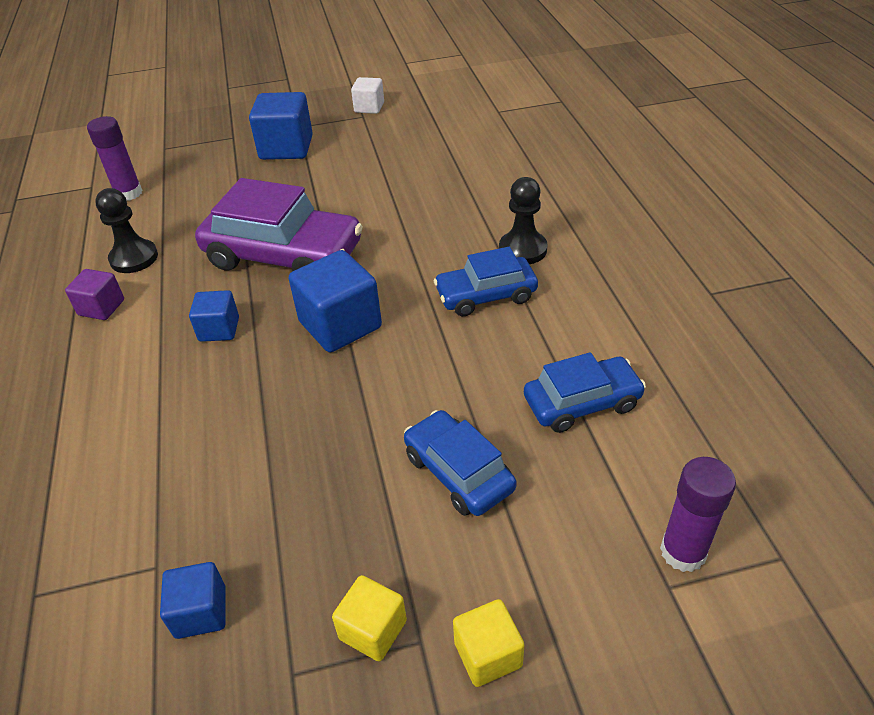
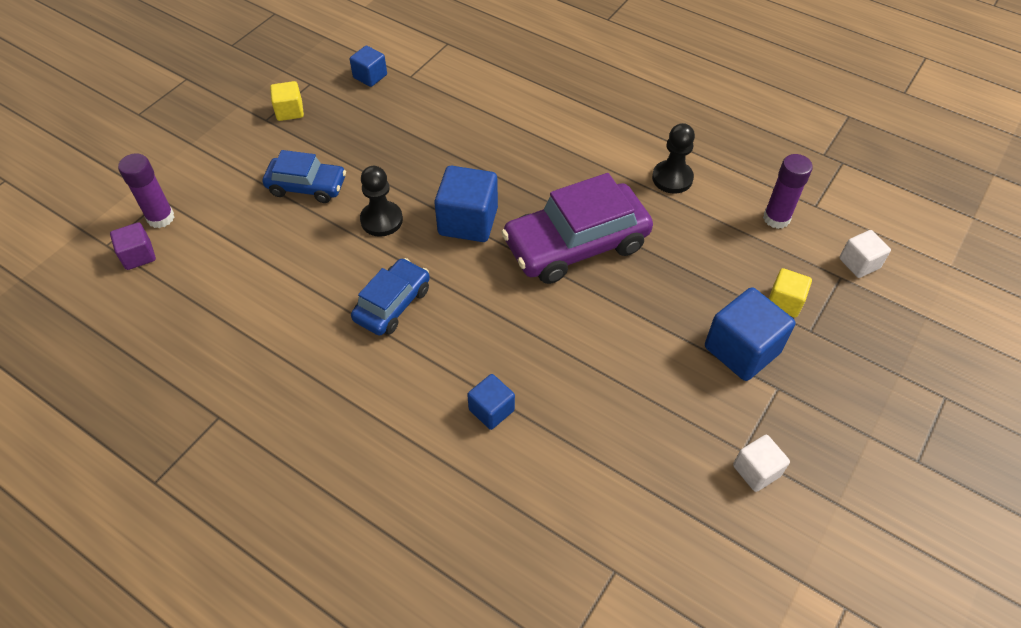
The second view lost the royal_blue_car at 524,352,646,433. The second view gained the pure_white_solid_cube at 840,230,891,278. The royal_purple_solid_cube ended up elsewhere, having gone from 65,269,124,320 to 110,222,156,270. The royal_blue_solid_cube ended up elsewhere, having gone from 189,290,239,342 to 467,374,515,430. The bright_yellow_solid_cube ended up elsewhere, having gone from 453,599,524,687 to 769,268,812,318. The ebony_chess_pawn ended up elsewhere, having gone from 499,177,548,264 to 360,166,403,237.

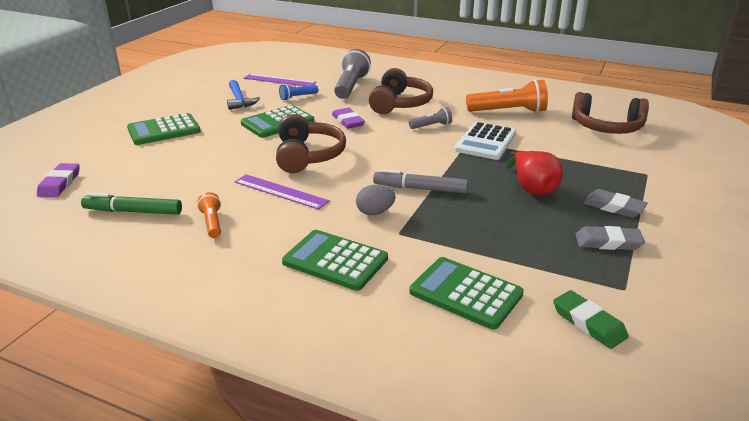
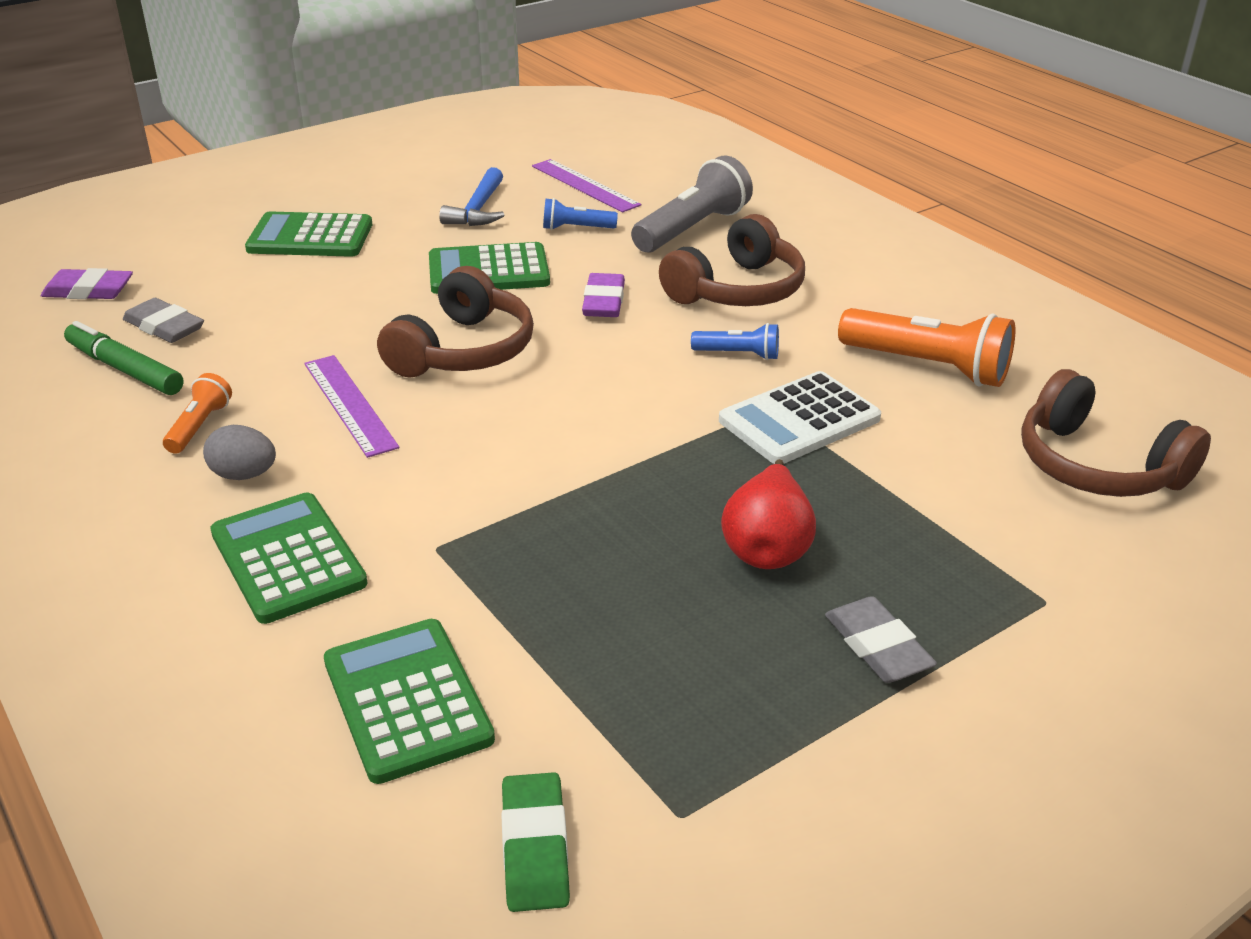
The second view lost the ash-grey_marker at 373,169,468,193. The ash-grey_egg ended up elsewhere, having gone from 356,185,396,215 to 203,425,276,480. The ash-grey_gum_eraser ended up elsewhere, having gone from 575,226,645,250 to 123,298,204,343. What was the ash-grey_torch at 409,107,452,129 turned into the royal_blue_torch at 691,323,779,360. The royal_purple_gum_eraser at 37,163,80,197 ended up facing another way, 60 degrees clockwise from before.

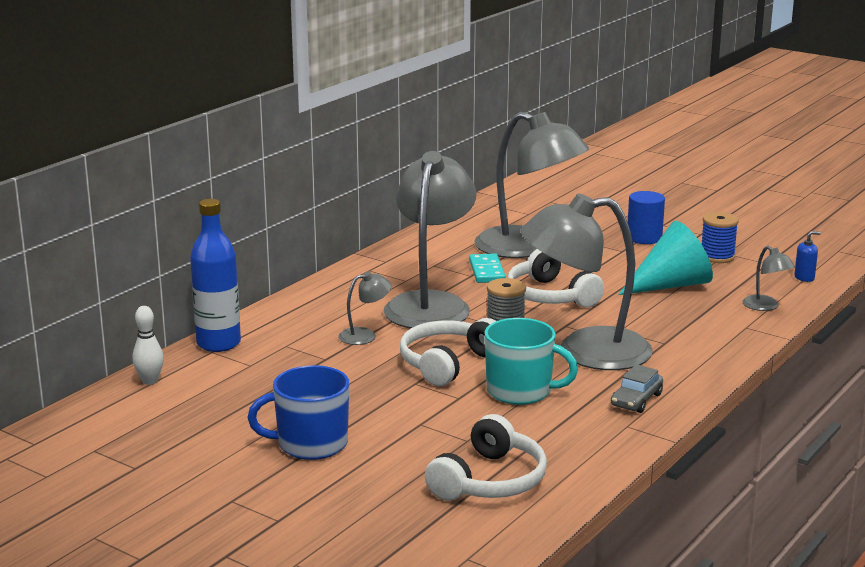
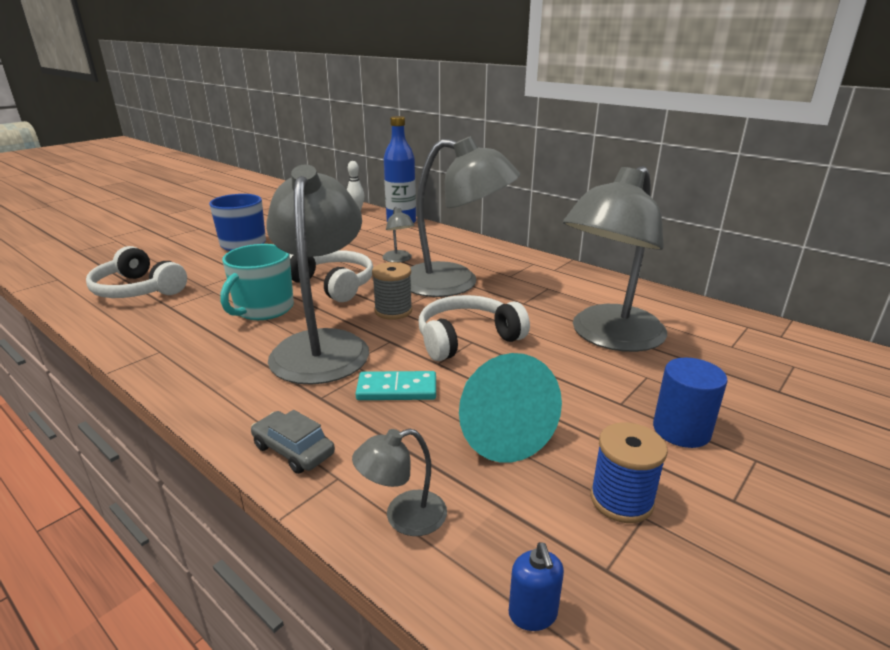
The turquoise_domino ended up elsewhere, having gone from 469,253,506,283 to 355,371,436,400. The ash-grey_car ended up elsewhere, having gone from 611,364,663,413 to 251,410,335,474.

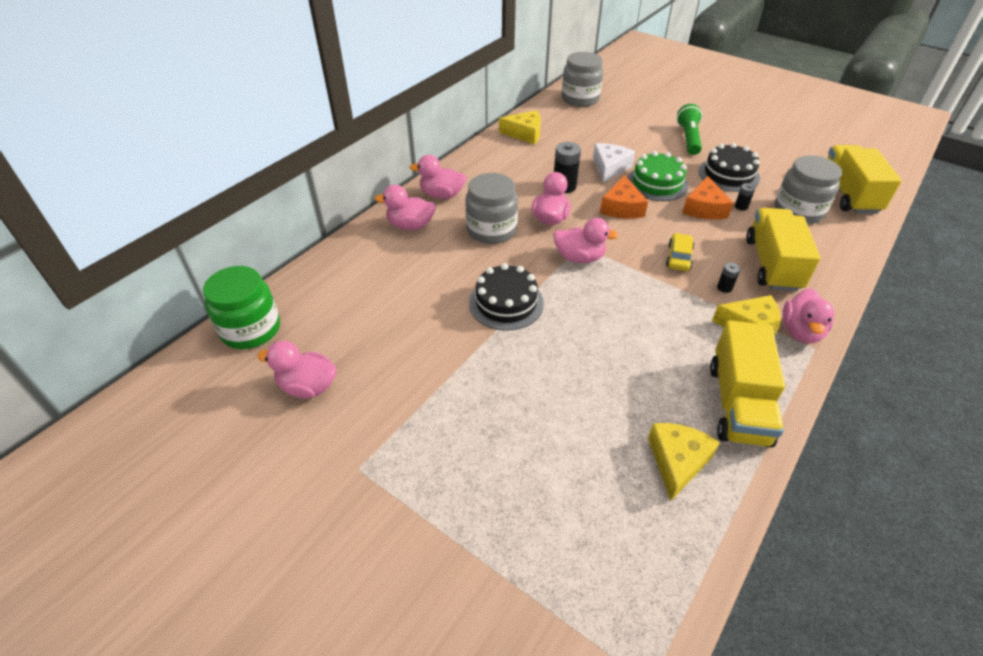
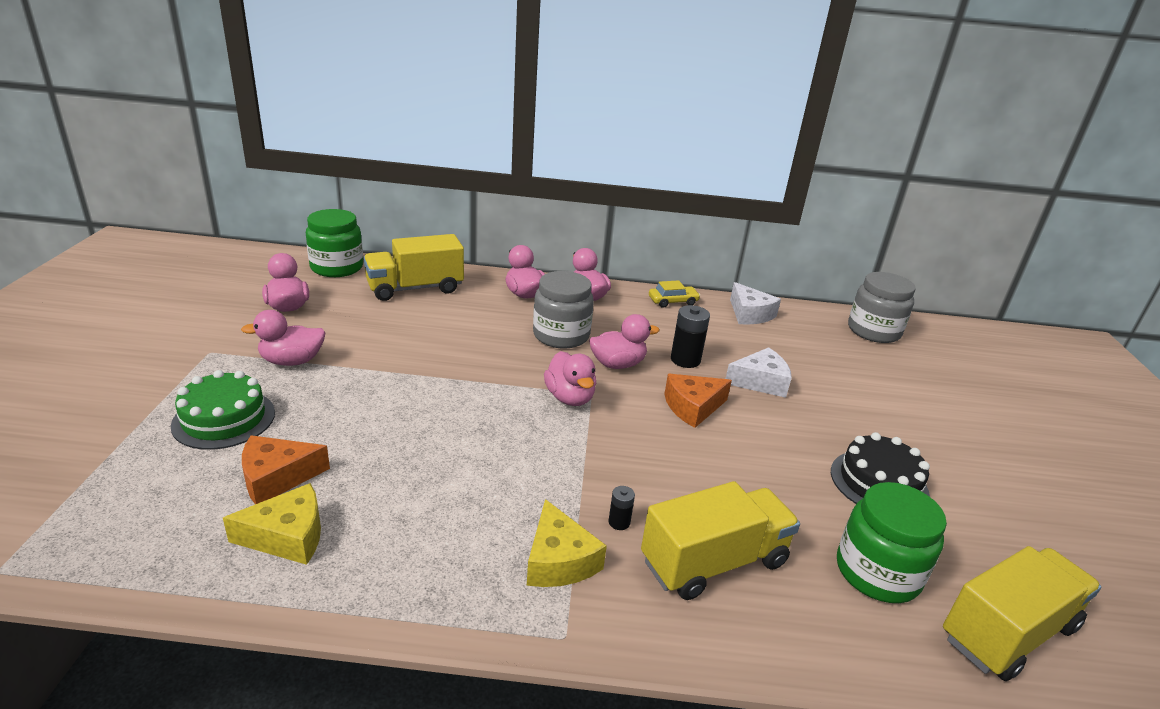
The second view lost the ebony_cake at 469,263,544,331. The second view lost the green_torch at 677,104,702,155. The second view lost the ebony_battery at 735,183,755,211. The green_cake ended up elsewhere, having gone from 627,151,688,201 to 171,370,275,450. The bright_yellow_car ended up elsewhere, having gone from 666,233,694,271 to 649,280,700,308. The orange_cheese ended up elsewhere, having gone from 682,176,733,219 to 242,435,330,504. The bright_yellow_lorry ended up elsewhere, having gone from 710,320,785,448 to 363,234,464,301. The rose-pink_toy_duck ended up elsewhere, having gone from 782,288,834,343 to 241,310,326,366. What was the bright_yellow_cheese at 499,110,541,145 turned into the pure_white_cheese at 730,282,781,325. What was the ash-grey_jar at 774,155,842,224 turned into the green_jar at 837,482,947,603.

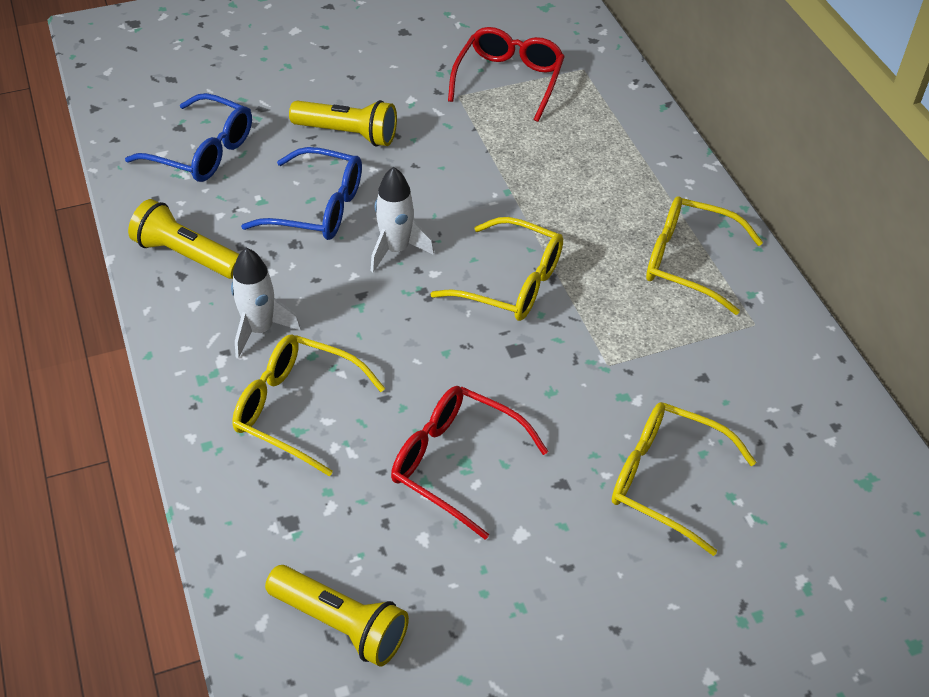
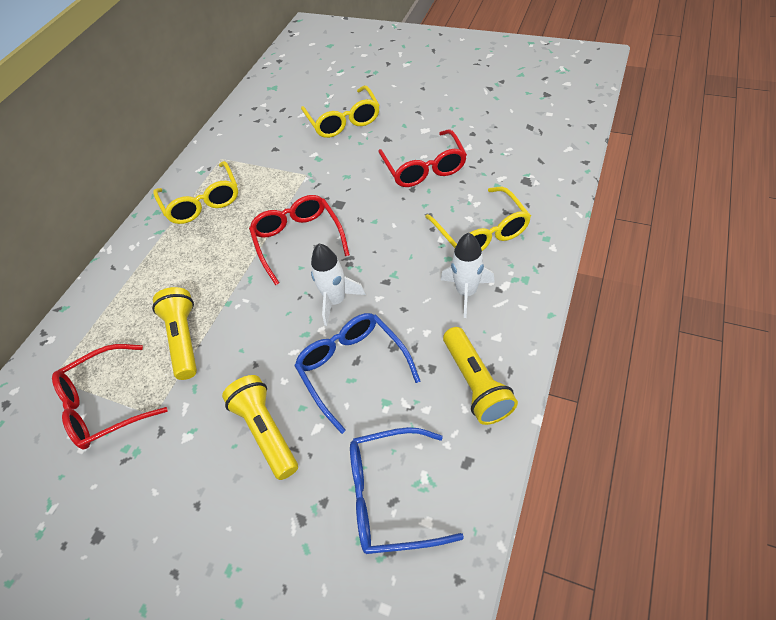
The bright_yellow_torch ended up elsewhere, having gone from 265,565,409,666 to 152,287,197,380. What was the bright_yellow_spectacles at 430,217,563,321 turned into the red_spectacles at 249,195,350,285. The royal_blue_spectacles at 125,93,252,182 ended up facing another way, 75 degrees counterclockwise from before.

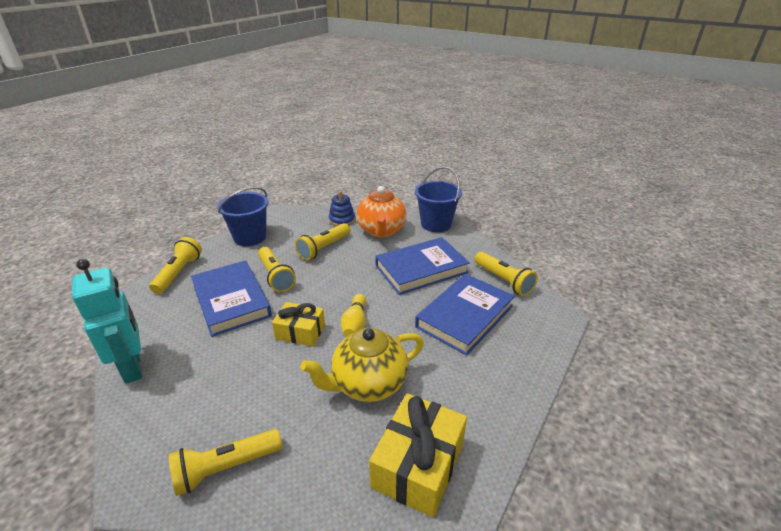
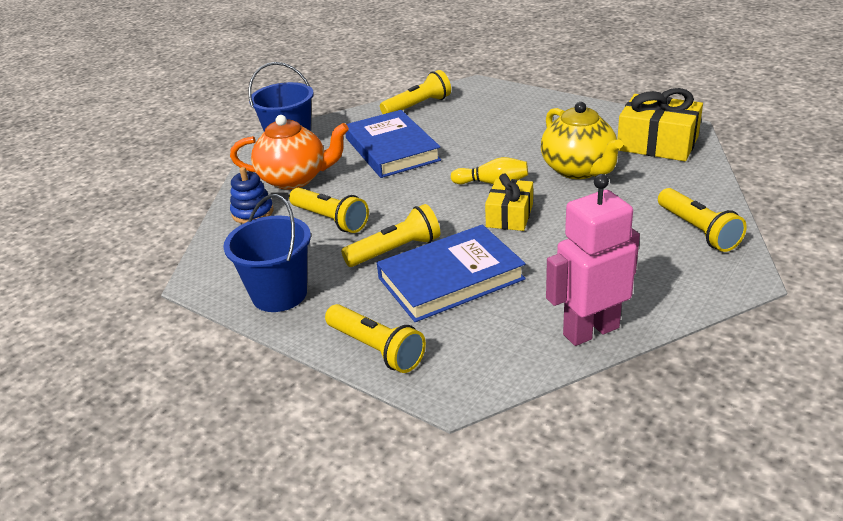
The second view lost the royal_blue_hardcover at 415,274,515,356. What was the turquoise_robot at 72,259,142,384 turned into the rose-pink_robot at 546,174,640,346. The bright_yellow_torch at 149,237,202,294 ended up facing another way, 150 degrees counterclockwise from before.

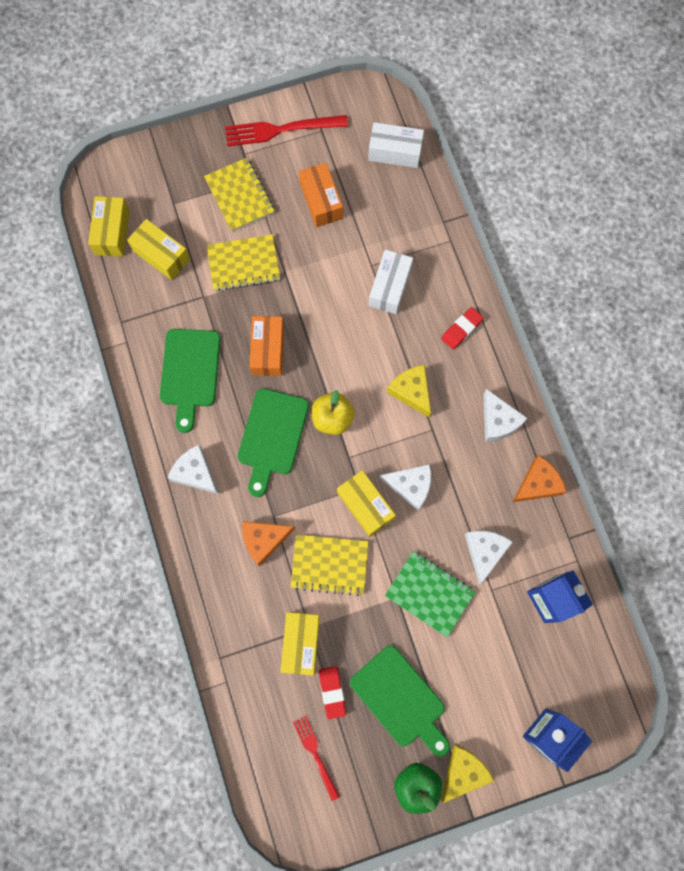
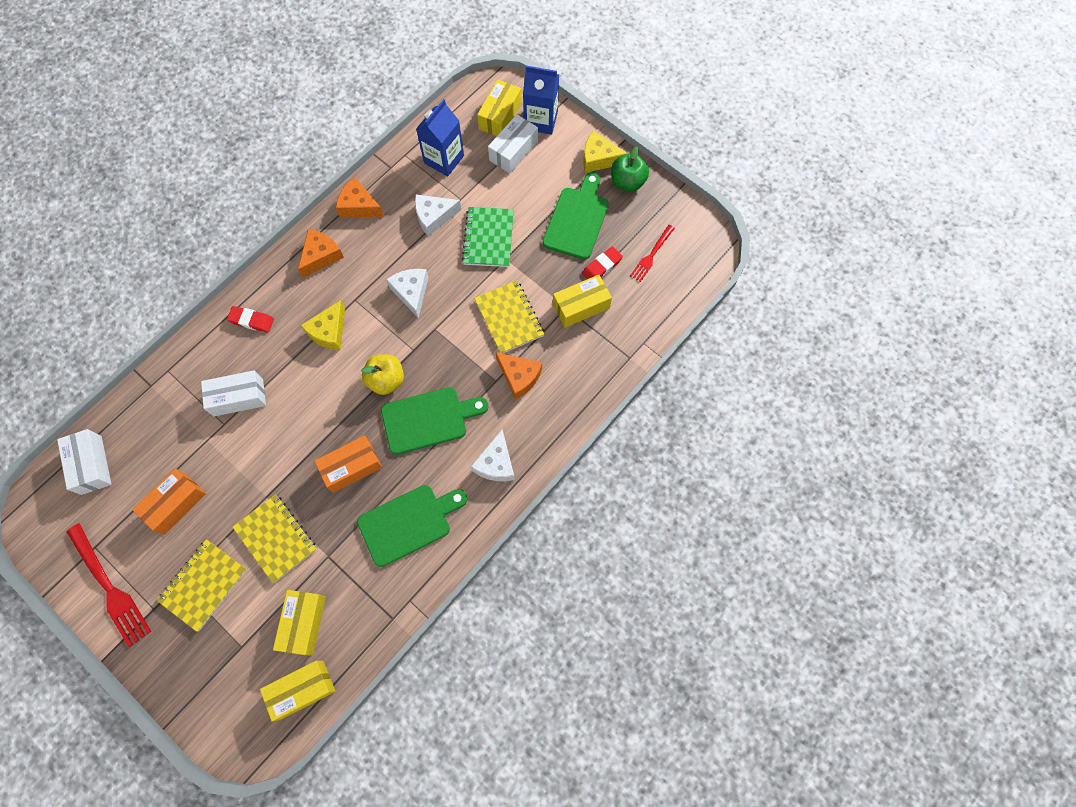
The second view gained the pure_white_box at 488,114,538,173. The bright_yellow_box ended up elsewhere, having gone from 337,470,396,537 to 477,79,521,136. What was the pure_white_cheese at 483,389,527,442 turned into the orange_cheese at 298,229,344,277.

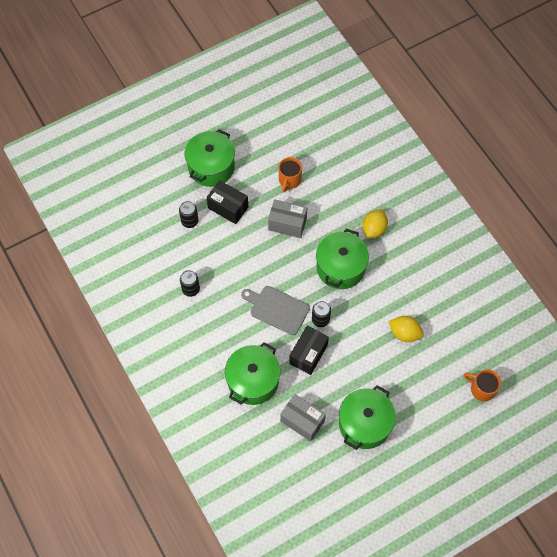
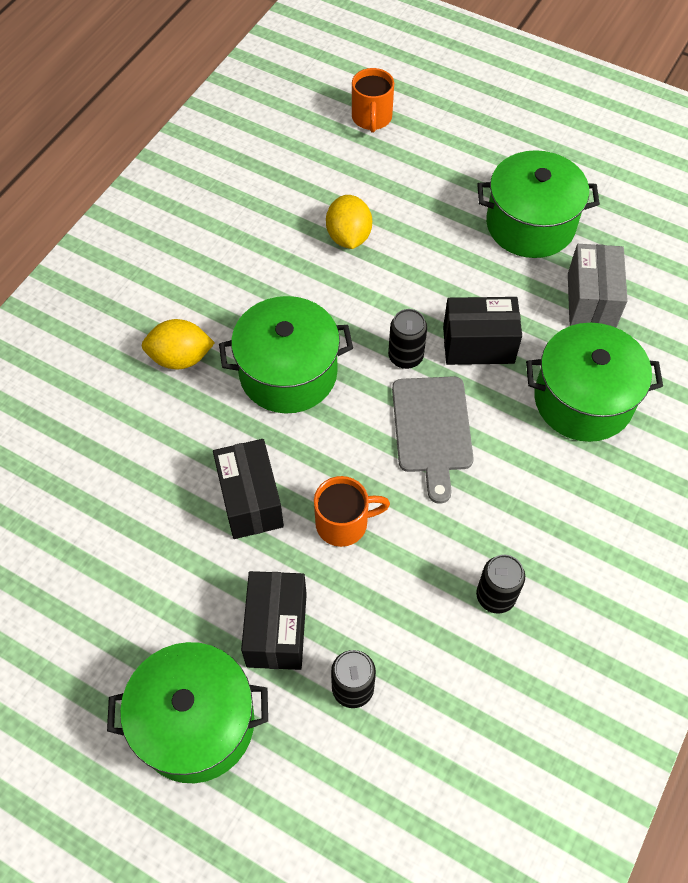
The orange_tea_mug ended up elsewhere, having gone from 279,157,302,192 to 314,476,390,547. What was the ash-grey_box at 268,199,307,238 turned into the ebony_box at 213,439,284,539.

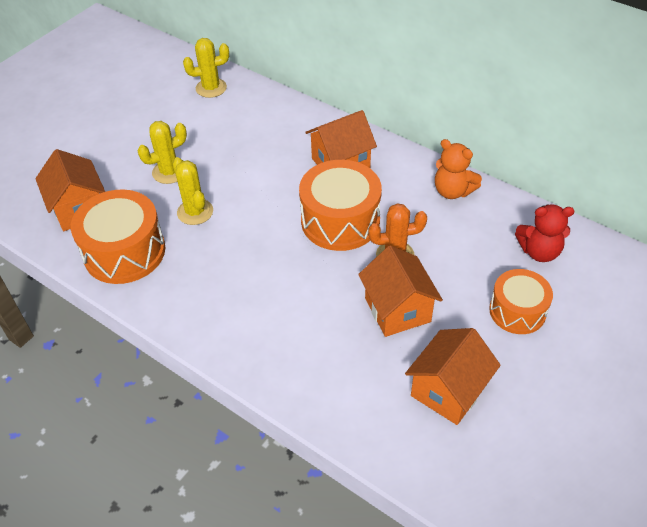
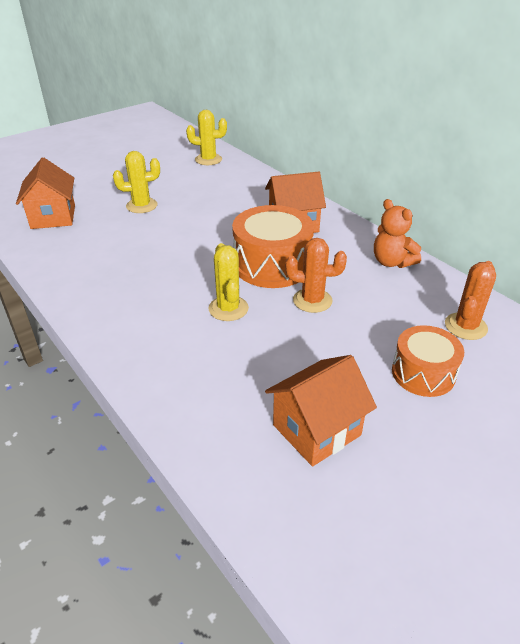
The second view lost the orange_snare_drum at 71,190,165,284. The second view lost the orange_cottage at 358,246,443,337. The bright_yellow_prickly_plant ended up elsewhere, having gone from 173,157,213,225 to 208,243,249,321. Where the red_stuffed_bear stood at 515,204,575,262, the orange_prickly_plant came to stand at 445,261,496,340.

